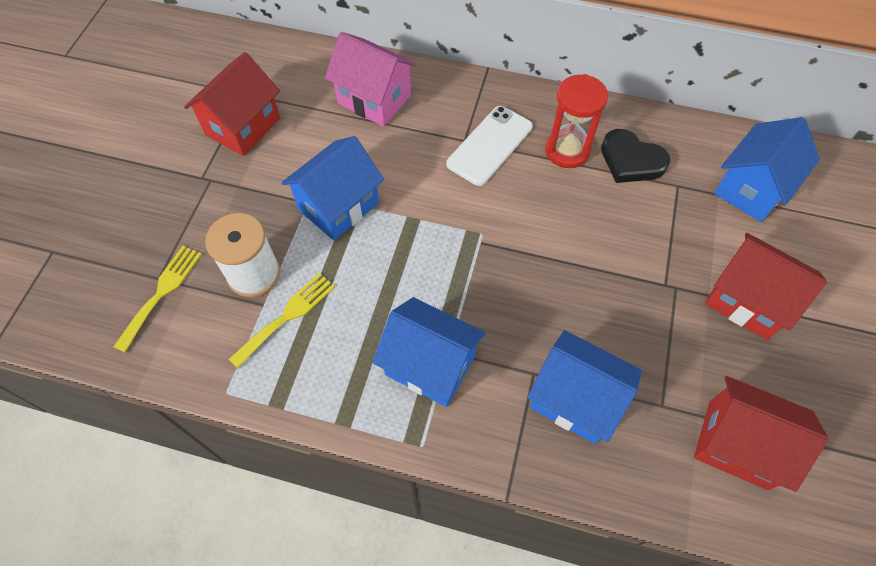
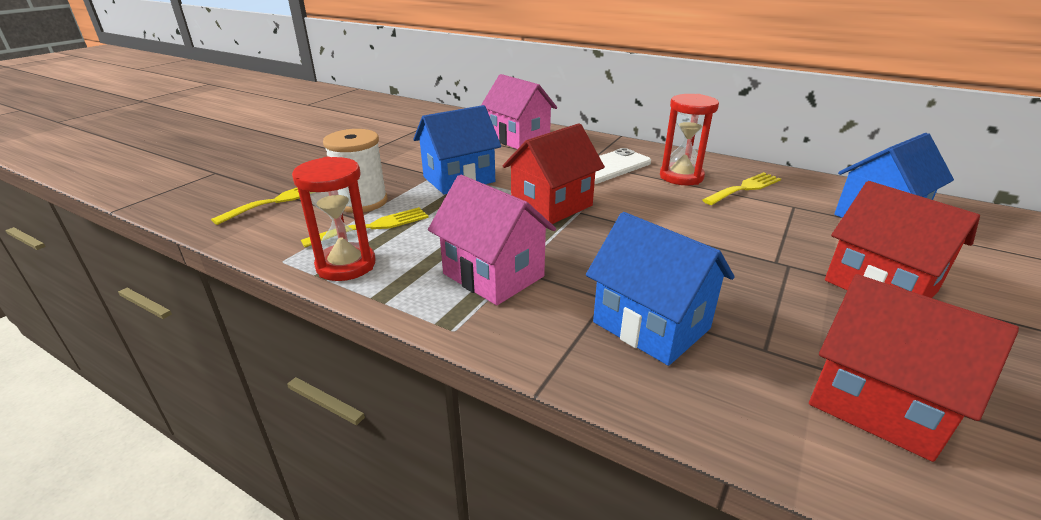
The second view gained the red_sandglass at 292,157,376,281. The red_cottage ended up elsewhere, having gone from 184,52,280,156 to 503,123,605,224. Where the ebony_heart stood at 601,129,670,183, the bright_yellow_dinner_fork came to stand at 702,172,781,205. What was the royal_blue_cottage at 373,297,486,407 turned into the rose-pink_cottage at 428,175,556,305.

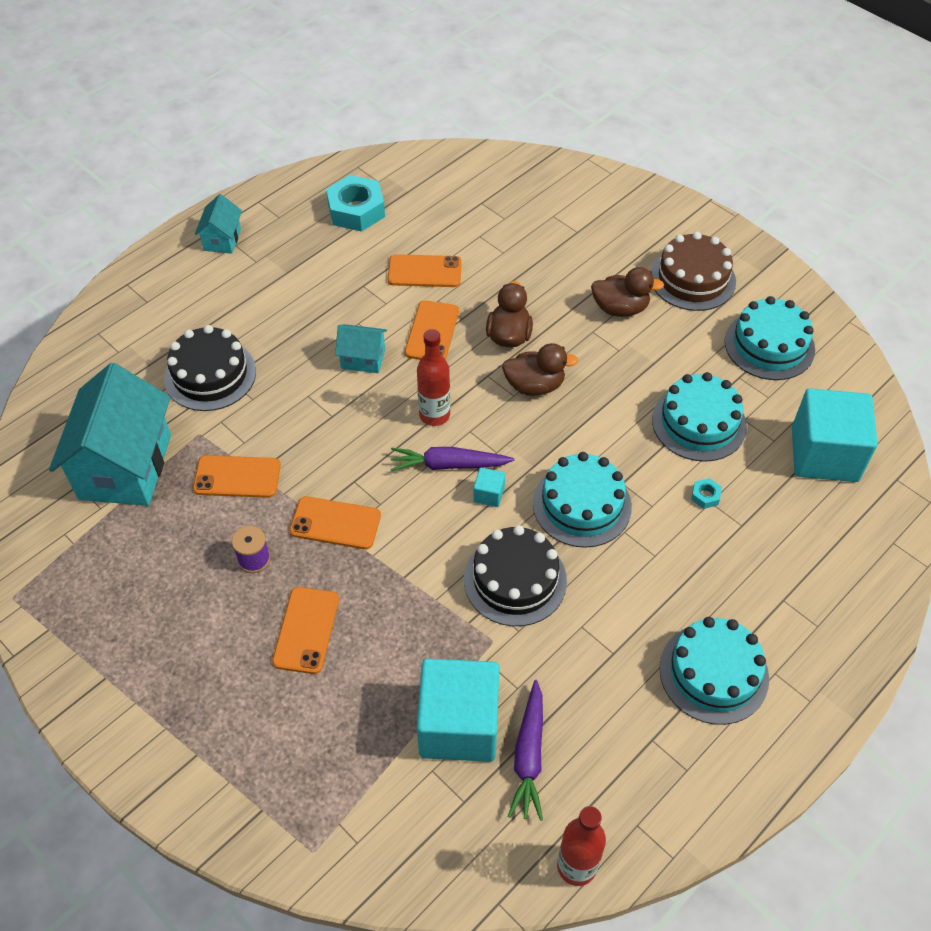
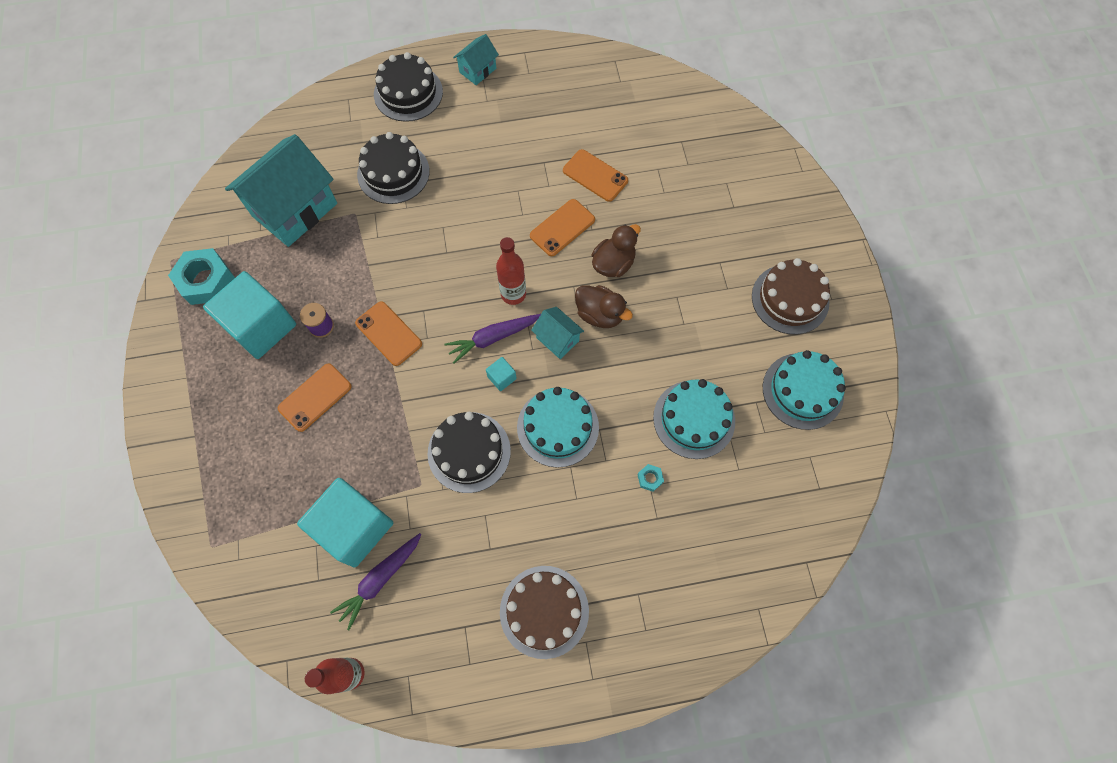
The second view lost the orange_mobile_phone at 193,455,281,498. The second view lost the russet_toy_duck at 591,267,664,317. The second view gained the ebony_cake at 374,52,443,122. The turquoise_hex_nut ended up elsewhere, having gone from 326,175,385,232 to 168,248,235,305. The turquoise_cottage ended up elsewhere, having gone from 335,324,387,373 to 531,307,584,359. The turquoise_solid_cube ended up elsewhere, having gone from 792,388,878,482 to 203,271,296,359. What was the turquoise_cake at 659,617,769,725 turned into the russet_cake at 500,566,589,659. The royal_purple_toy_carrot at 390,447,514,471 ended up facing another way, 60 degrees counterclockwise from before.

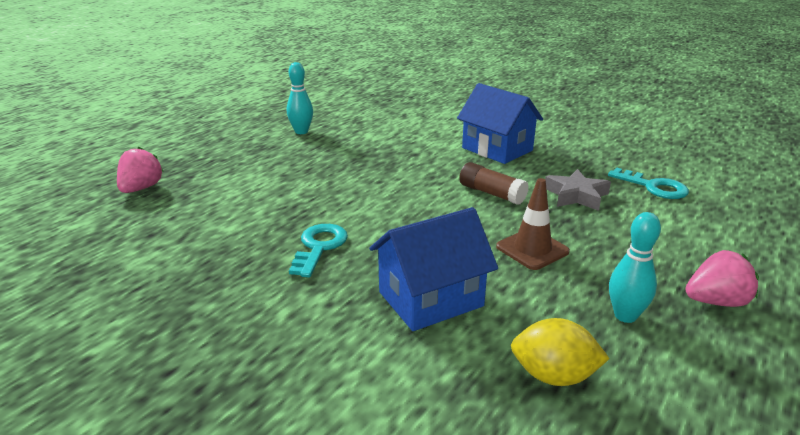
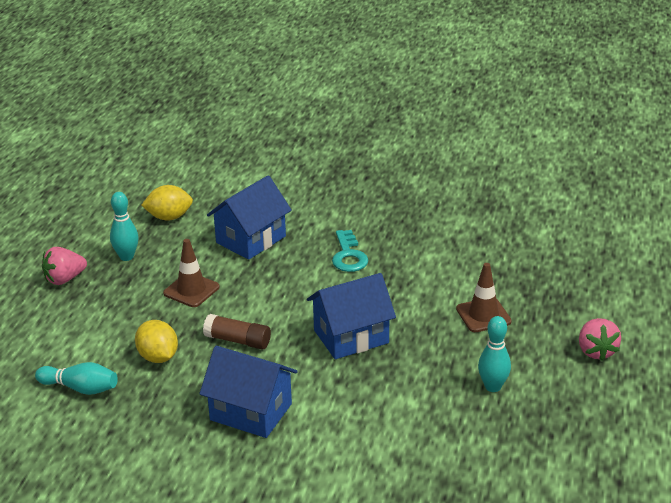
The second view gained the royal_blue_cottage at 307,273,396,359. The second view gained the russet_traffic_cone at 456,263,512,332. The rose-pink_strawberry ended up elsewhere, having gone from 117,147,164,193 to 579,318,621,361. Where the ash-grey_five-pointed_star stood at 545,169,611,211, the bright_yellow_citrus_fruit came to stand at 135,320,178,363. Where the turquoise_door_key stood at 608,167,689,199, the turquoise_bowling_pin came to stand at 35,362,118,395.

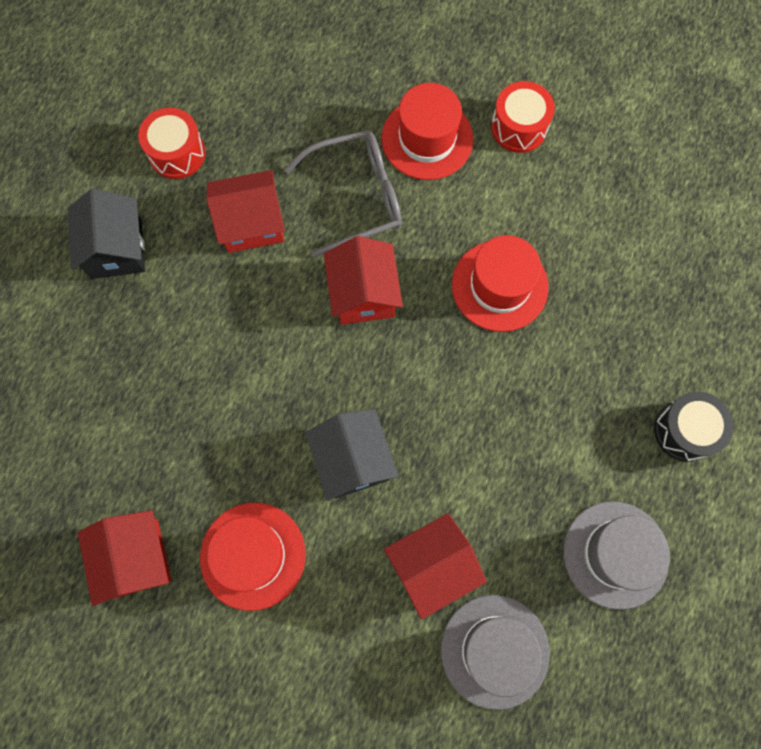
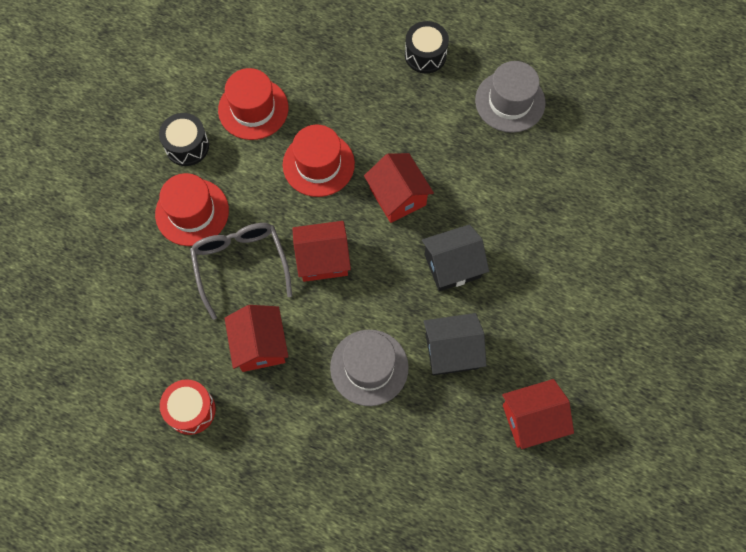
The ebony_cottage ended up elsewhere, having gone from 68,189,145,279 to 423,313,487,375. The red_hat ended up elsewhere, having gone from 200,503,306,611 to 218,68,288,140. The red_cottage ended up elsewhere, having gone from 384,513,487,619 to 364,153,434,223. The ash-grey_hat ended up elsewhere, having gone from 441,595,550,710 to 330,330,409,406. What was the red_snare_drum at 491,81,555,153 turned into the ebony_snare_drum at 159,113,209,166.

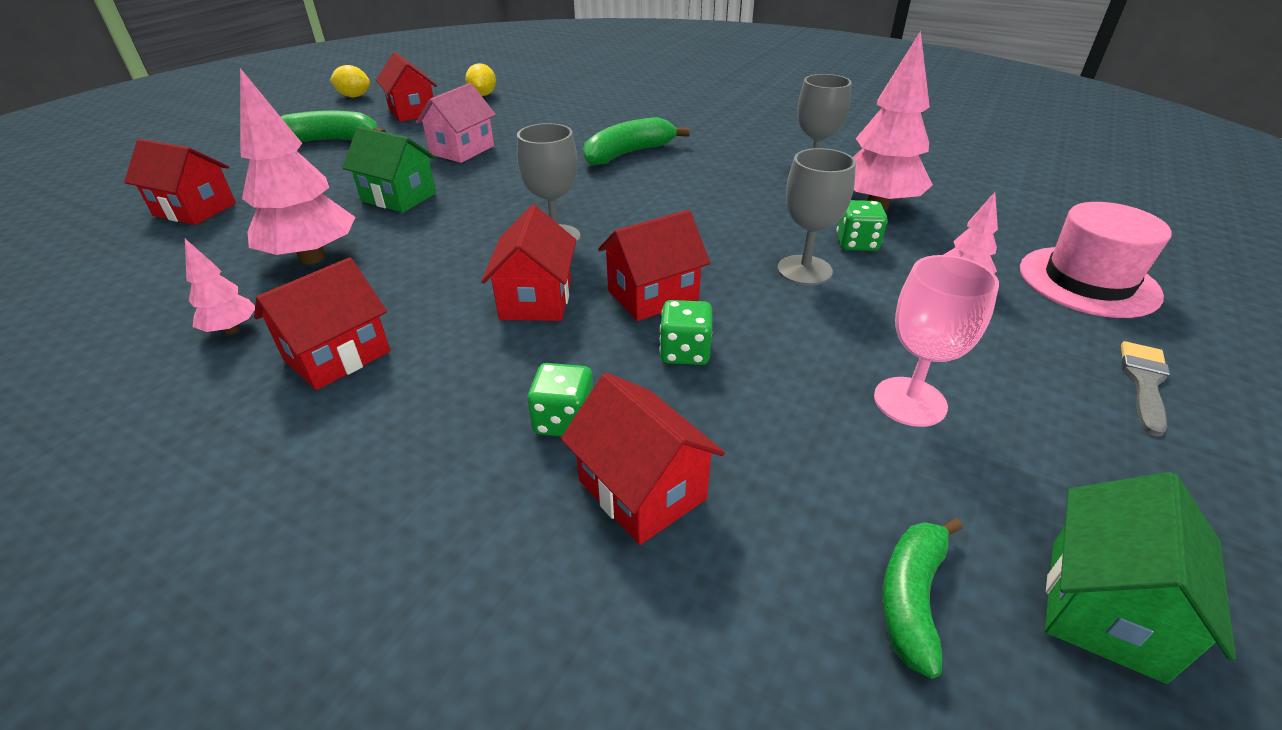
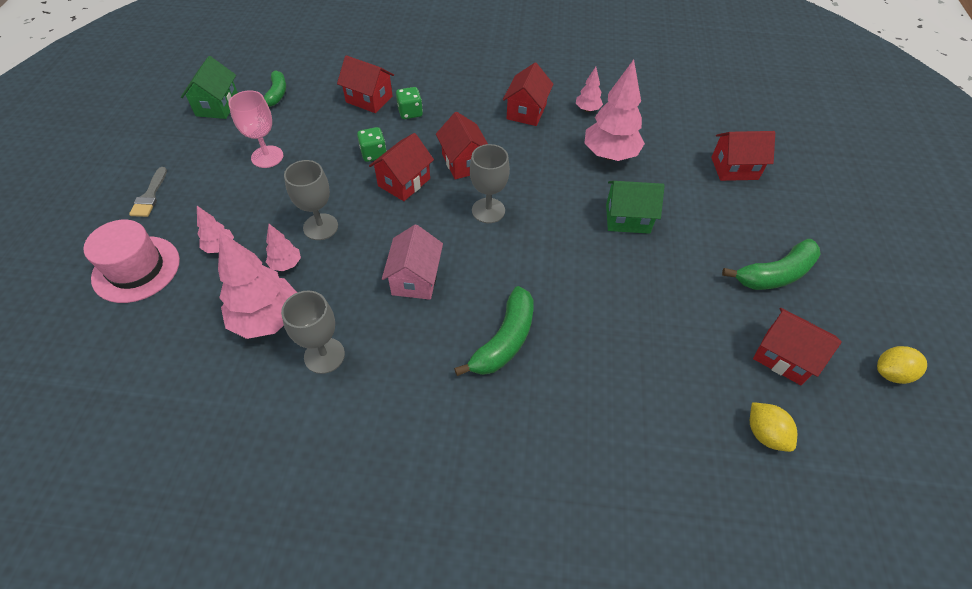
The rose-pink_cottage ended up elsewhere, having gone from 416,83,496,163 to 382,224,443,300. Where the green_dice stood at 837,200,887,251, the rose-pink_fir_tree came to stand at 266,224,301,271.

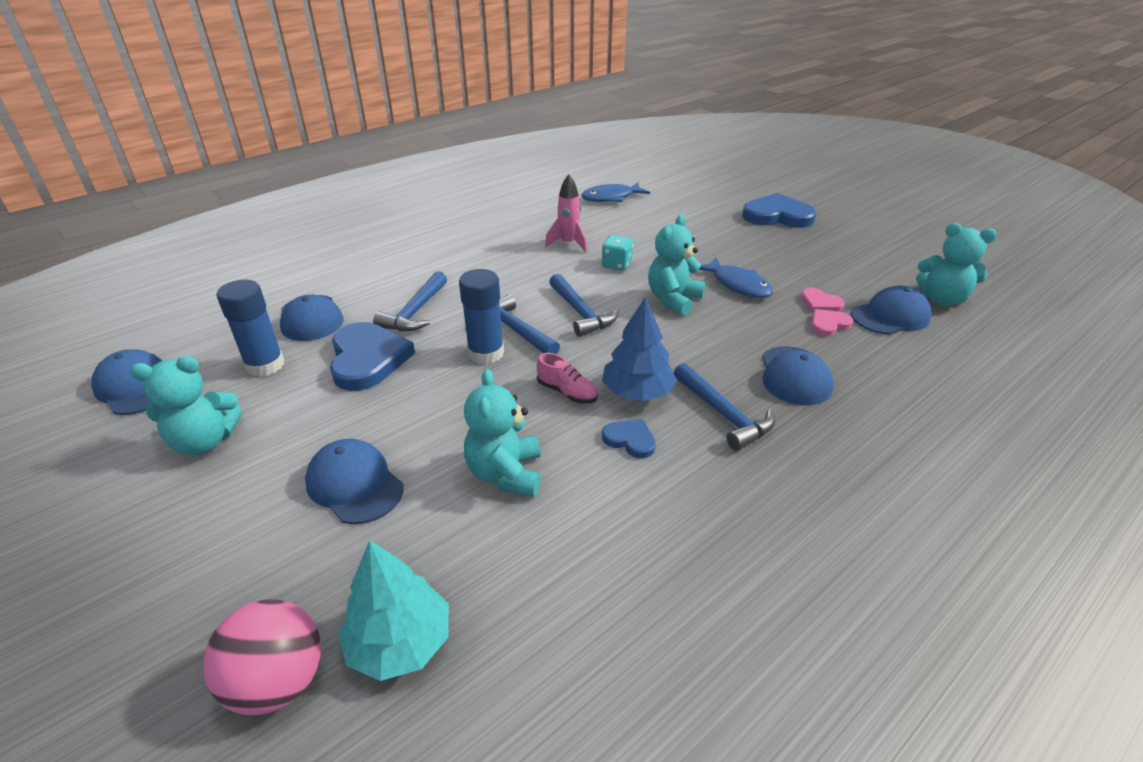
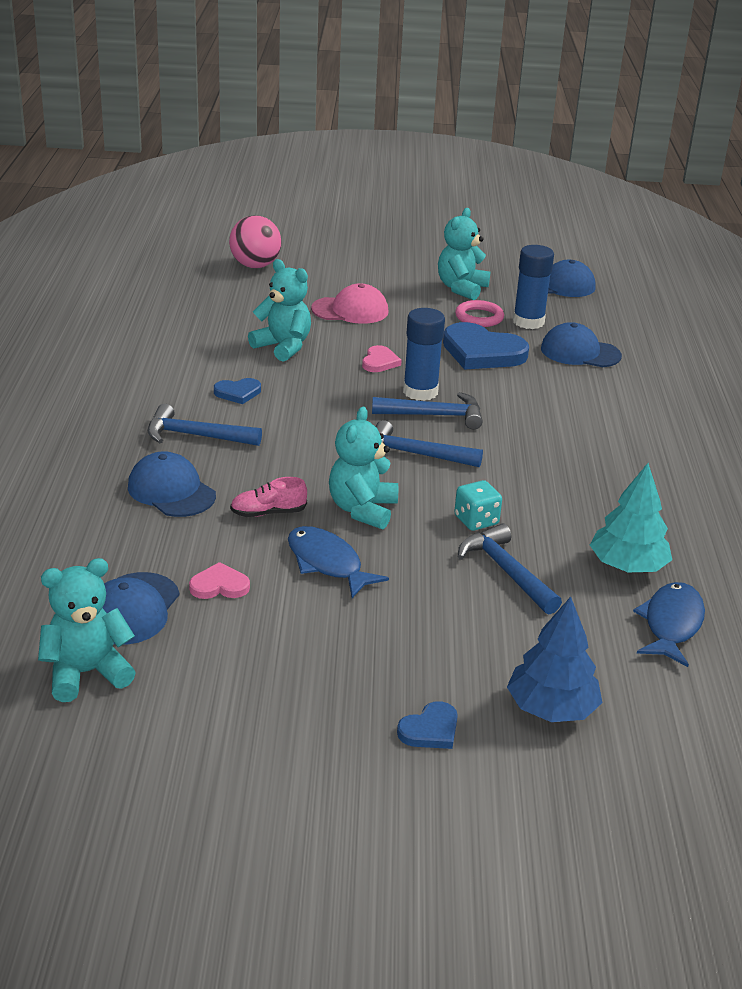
The second view lost the rose-pink_toy_rocket at 545,174,587,253. The second view gained the rose-pink_ring at 455,300,504,327. The turquoise_fir_tree ended up elsewhere, having gone from 338,540,449,681 to 590,463,672,572. The royal_blue_hammer ended up elsewhere, having gone from 373,271,447,331 to 458,524,562,614. The rose-pink_lace-up_shoe ended up elsewhere, having gone from 537,353,598,404 to 230,477,307,517. The royal_blue_fir_tree ended up elsewhere, having gone from 602,297,677,401 to 507,597,602,722. The rose-pink_heart ended up elsewhere, having gone from 811,309,853,336 to 362,345,402,372. What was the royal_blue_peaked_cap at 305,439,404,524 turned into the rose-pink_peaked_cap at 311,283,389,324. The turquoise_stuffed_bear at 648,215,705,316 ended up facing another way, 150 degrees counterclockwise from before. The royal_blue_fish_figure at 699,257,773,298 ended up facing another way, 45 degrees clockwise from before. The size of the royal_blue_heart at 742,193,816,228 changed by a factor of 0.50.

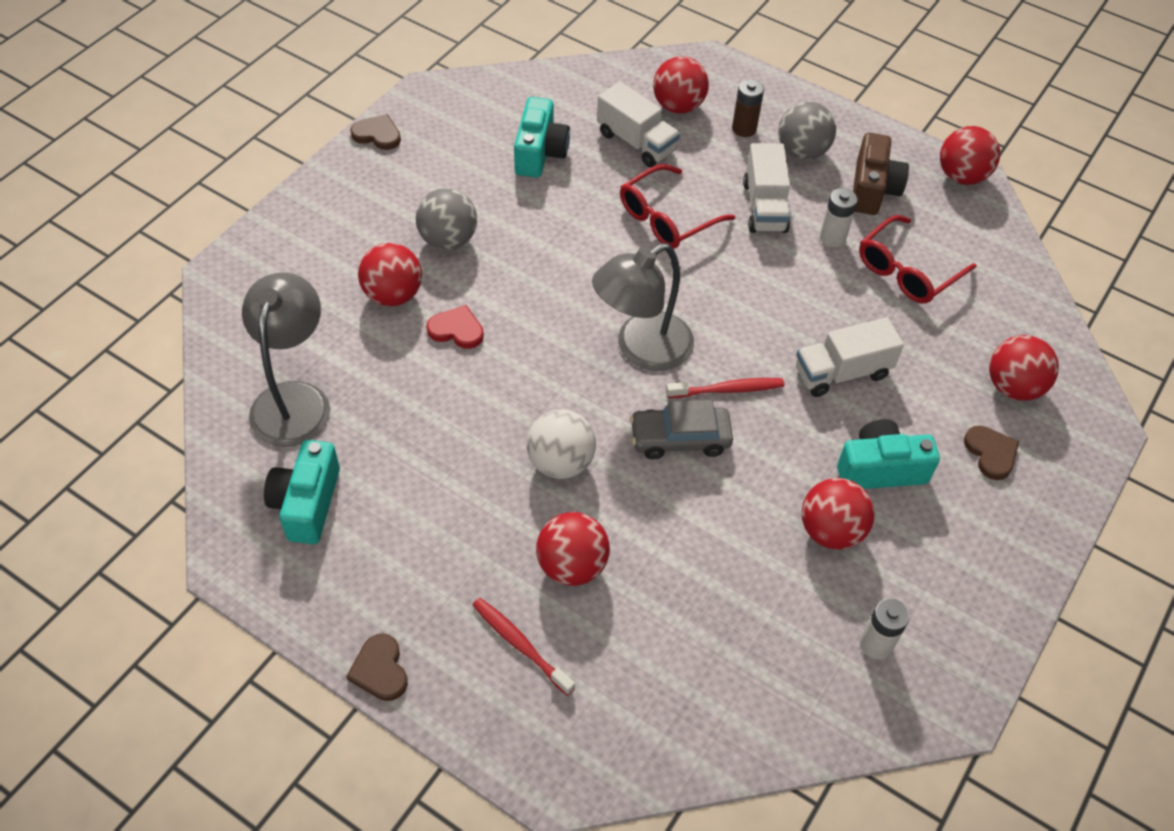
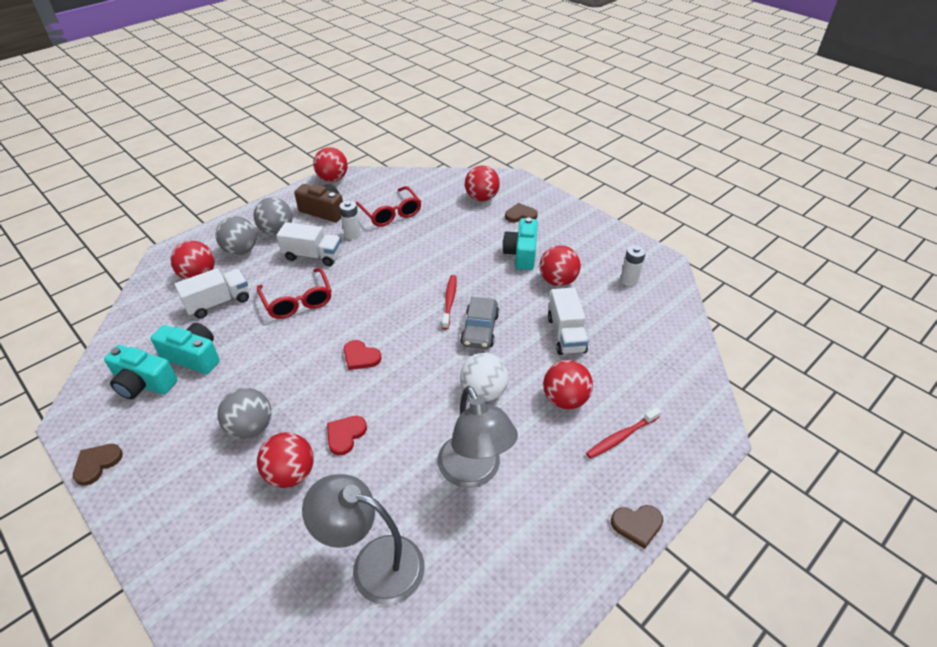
The second view gained the red_heart at 344,340,382,370. The turquoise_camera ended up elsewhere, having gone from 264,440,340,544 to 104,345,177,399. The ash-grey_reading_lamp ended up elsewhere, having gone from 592,243,694,371 to 438,386,518,488. The pure_white_lorry ended up elsewhere, having gone from 796,317,904,397 to 548,287,589,355. Where the russet_battery stood at 732,79,764,137, the ash-grey_sphere came to stand at 215,216,257,255.

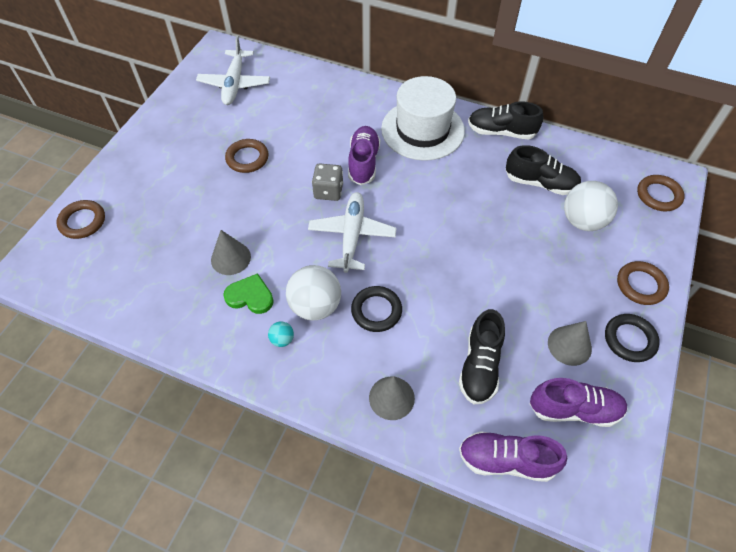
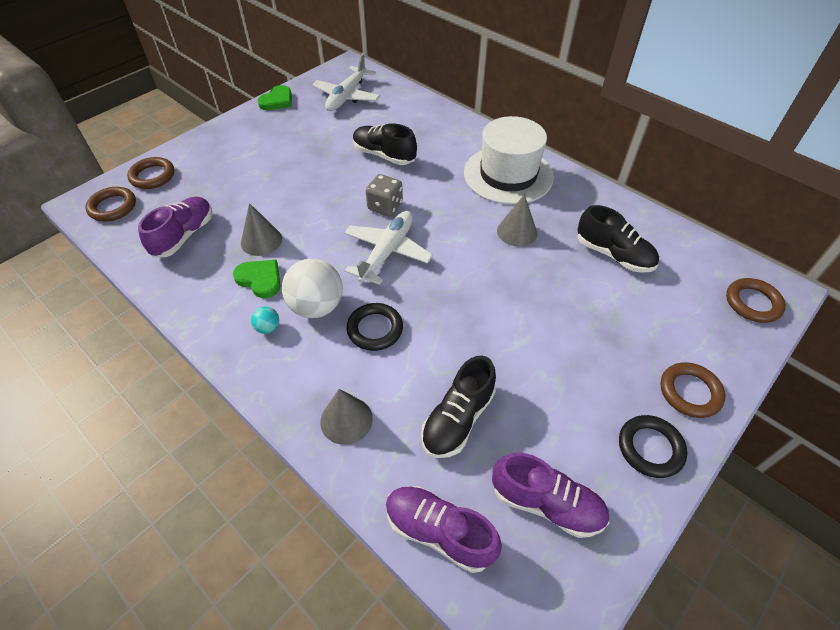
The second view lost the pure_white_sphere at 564,181,618,231. The second view gained the green_heart at 258,85,292,110. The russet_ring ended up elsewhere, having gone from 225,139,269,173 to 85,187,136,221. The royal_purple_lace-up_shoe ended up elsewhere, having gone from 348,126,380,185 to 138,196,212,258. The ebony_lace-up_shoe ended up elsewhere, having gone from 468,101,543,139 to 353,123,417,165. The ash-grey_solid_cone ended up elsewhere, having gone from 548,321,592,366 to 497,194,537,247.

